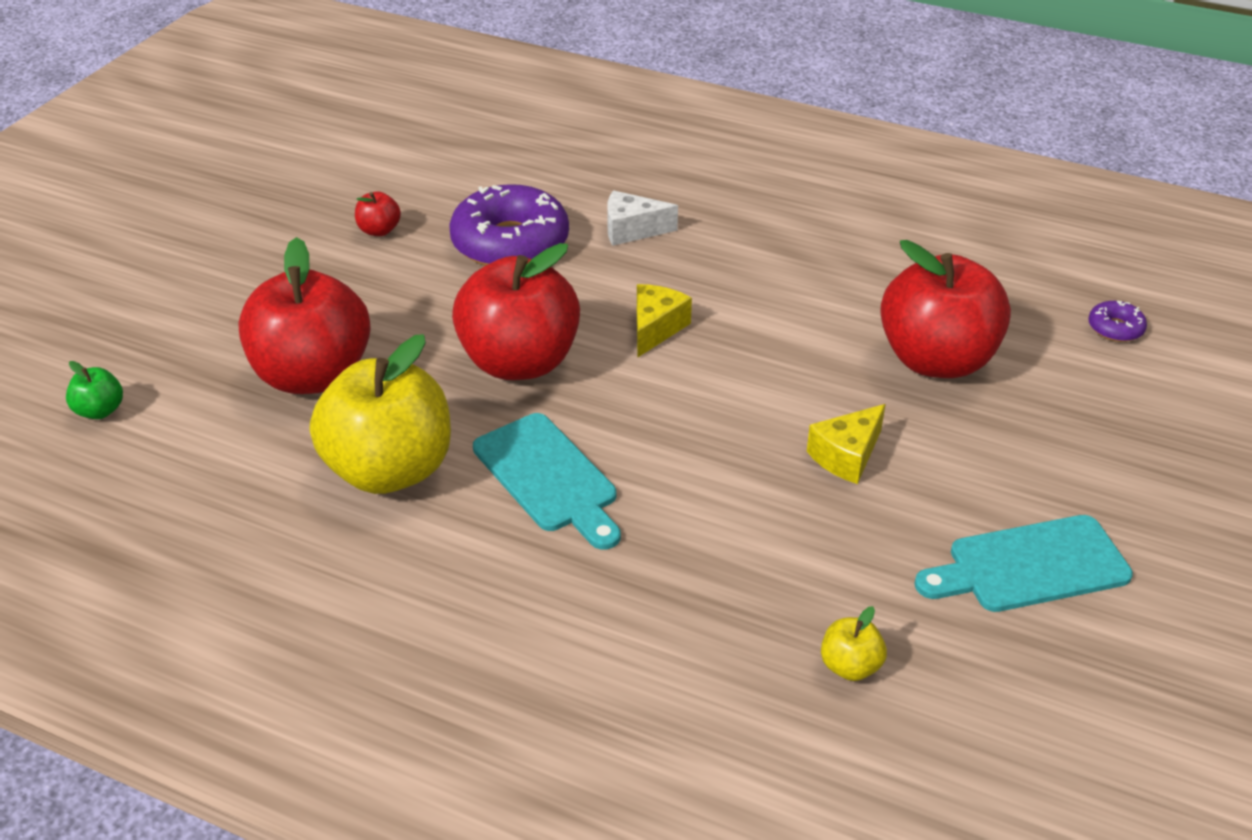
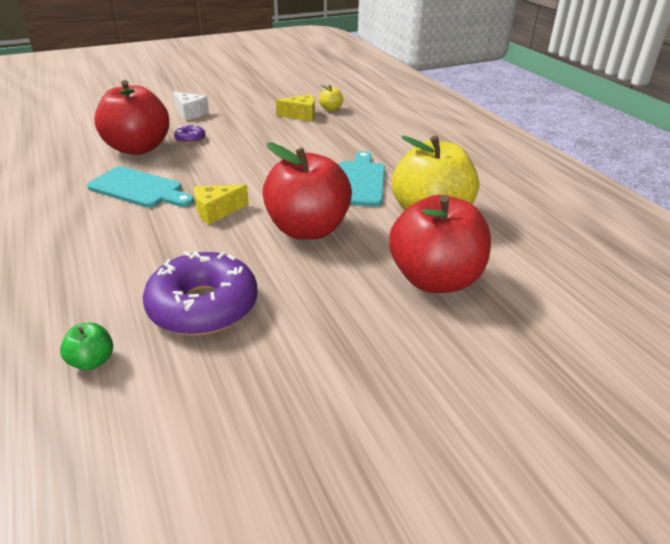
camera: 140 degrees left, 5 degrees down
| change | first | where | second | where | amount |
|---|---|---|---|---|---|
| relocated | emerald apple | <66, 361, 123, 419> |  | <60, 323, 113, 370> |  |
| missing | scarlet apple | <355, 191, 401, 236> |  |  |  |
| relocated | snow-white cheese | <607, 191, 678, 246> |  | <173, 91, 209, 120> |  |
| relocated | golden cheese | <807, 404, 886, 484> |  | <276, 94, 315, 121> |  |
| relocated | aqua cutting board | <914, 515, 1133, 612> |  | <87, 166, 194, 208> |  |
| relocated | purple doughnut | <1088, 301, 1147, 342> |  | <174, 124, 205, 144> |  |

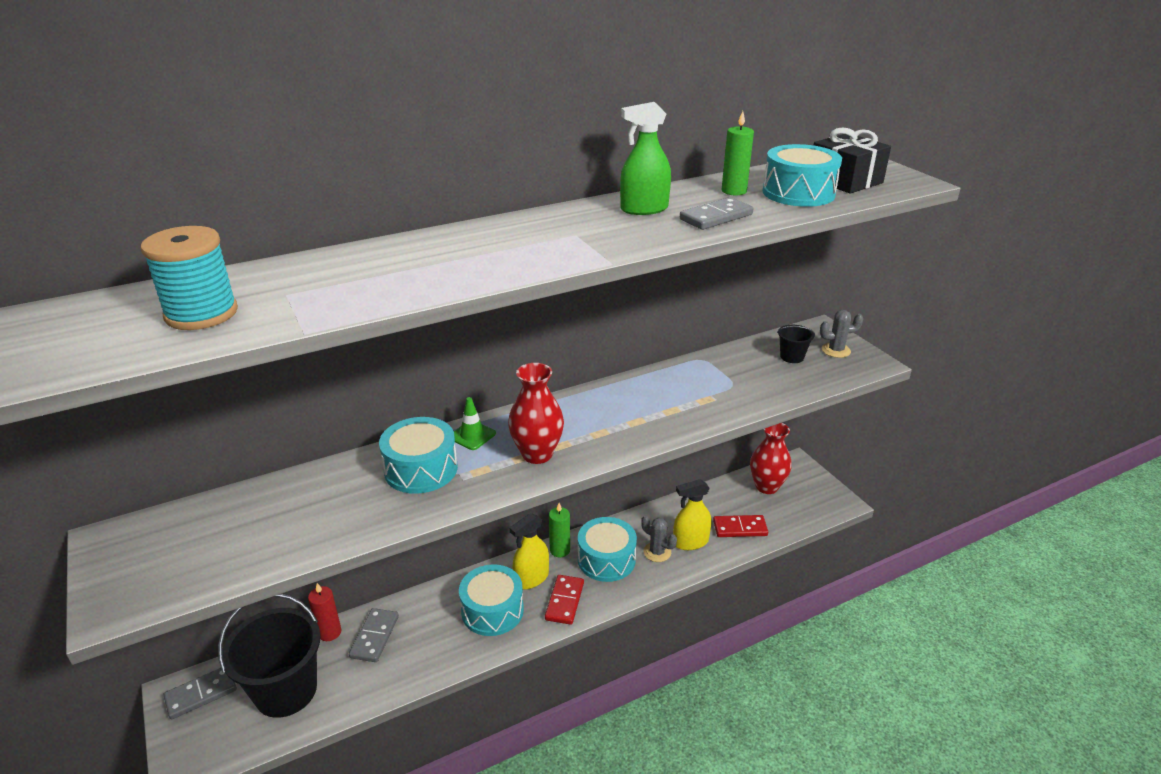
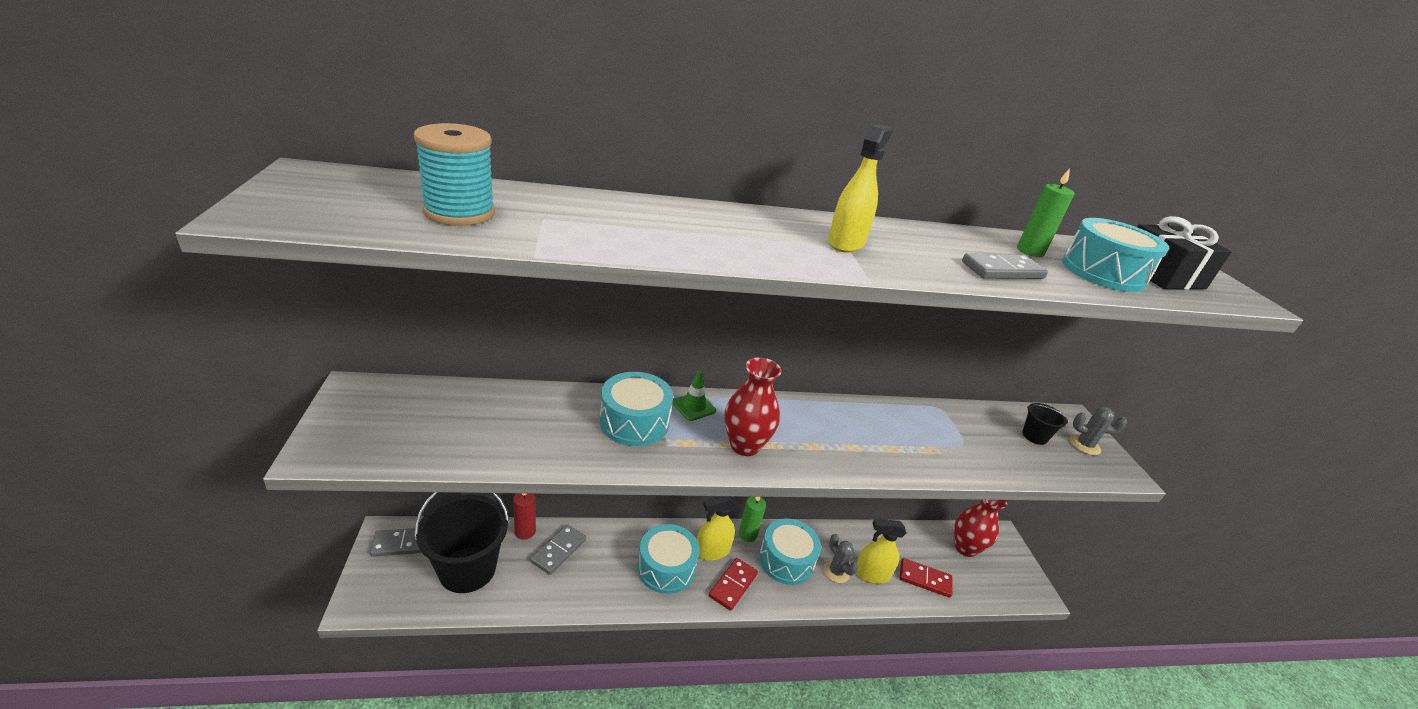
camera: 15 degrees right, 0 degrees up
| change | first | where | second | where | amount |
|---|---|---|---|---|---|
| missing | emerald sprayer | <620, 102, 671, 215> |  |  |  |
| appeared |  |  | golden sprayer | <828, 124, 893, 253> |  |

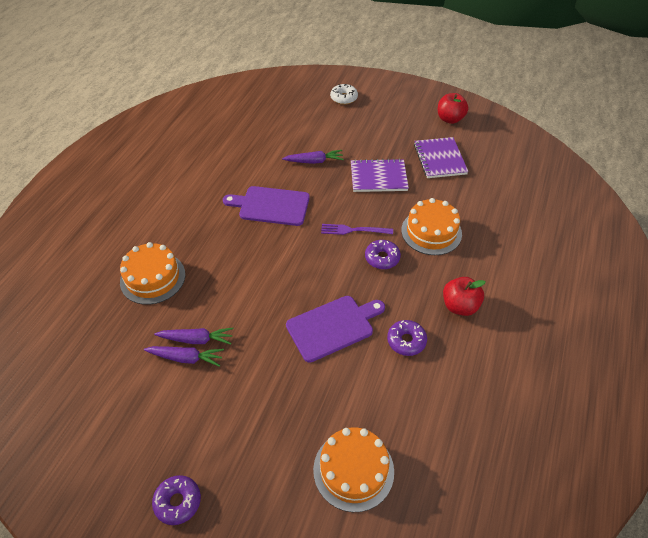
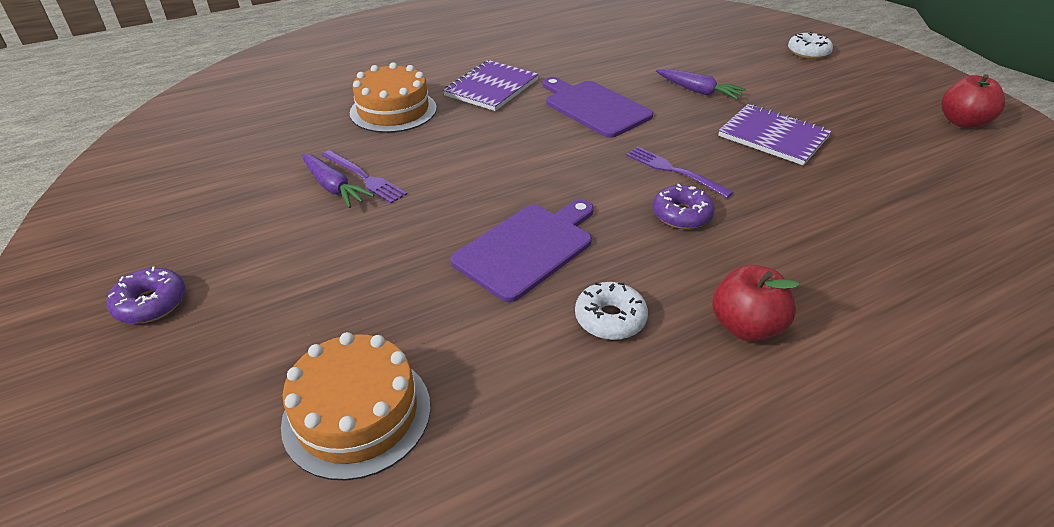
camera: 40 degrees right, 10 degrees down
| change | first | where | second | where | amount |
|---|---|---|---|---|---|
| exchanged | purple root vegetable | <154, 328, 233, 345> | purple fork | <321, 150, 407, 203> |  |
| spun | purple cutting board | <286, 296, 385, 363> |  | <451, 199, 594, 302> | 60 degrees counterclockwise |
| colour | purple doughnut | <387, 320, 427, 356> | snow-white doughnut | <575, 282, 648, 340> |  |
| missing | orange-coloured cake | <401, 198, 462, 255> |  |  |  |
| relocated | purple exercise book | <414, 137, 469, 178> |  | <443, 60, 539, 111> |  |

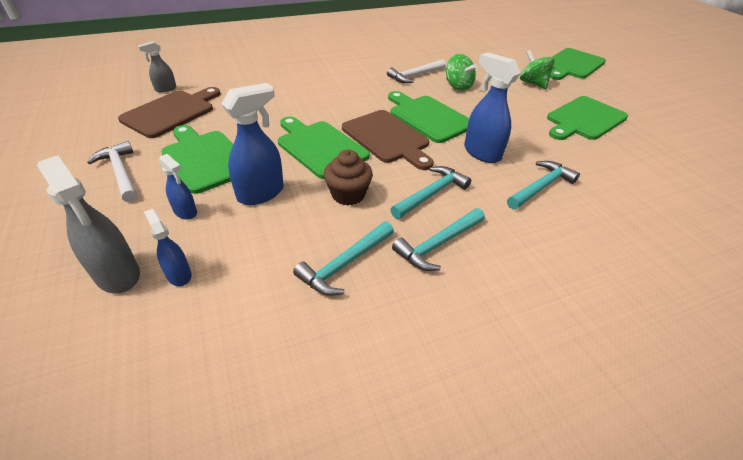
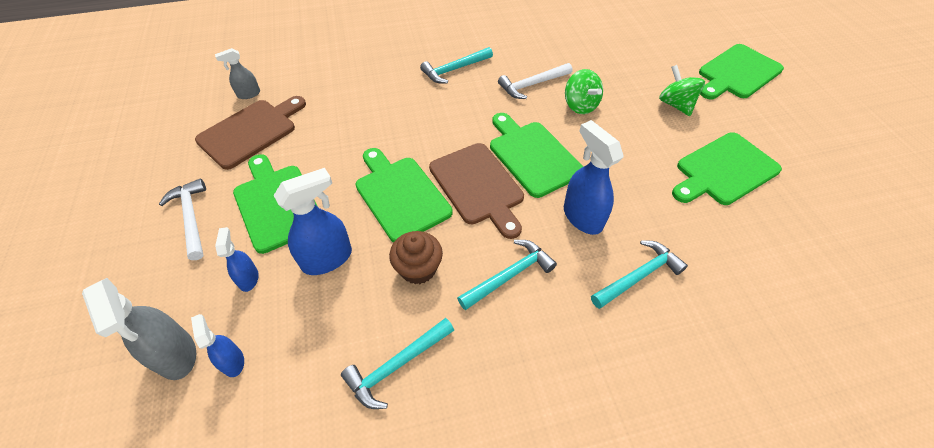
camera: 10 degrees right, 10 degrees up
| change | first | where | second | where | amount |
|---|---|---|---|---|---|
| spun | blue sprayer | <158, 154, 197, 220> |  | <215, 227, 259, 292> | 150 degrees counterclockwise |
| relocated | aqua claw hammer | <392, 208, 485, 271> |  | <420, 47, 493, 83> |  |

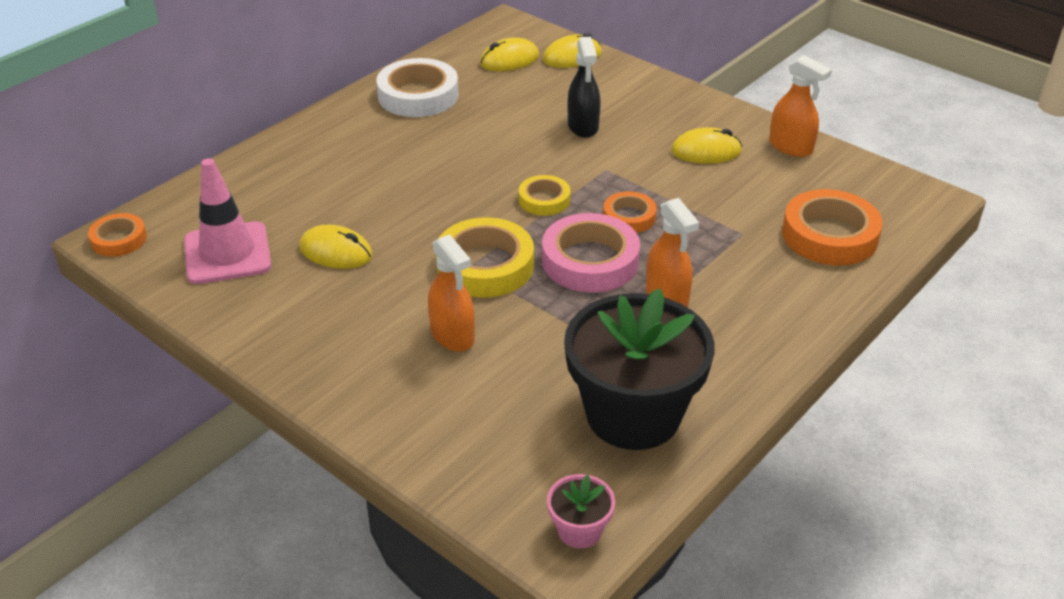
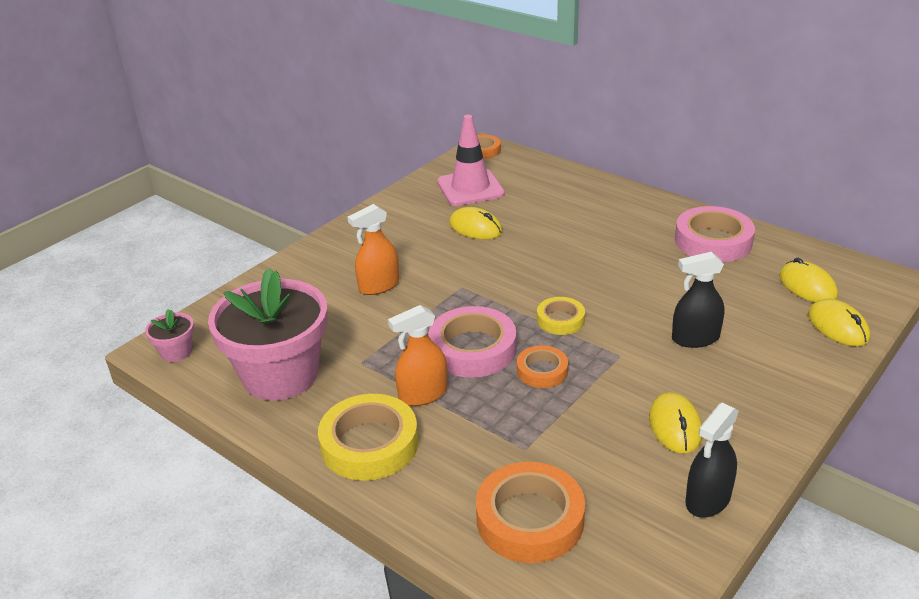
camera: 90 degrees right, 5 degrees down
| change | first | where | second | where | amount |
|---|---|---|---|---|---|
| spun | golden PC mouse | <299, 225, 373, 269> |  | <449, 207, 502, 240> | 75 degrees counterclockwise |
| colour | snow-white sticky tape | <376, 58, 459, 117> | rosy sticky tape | <675, 206, 755, 262> |  |
| relocated | golden sticky tape | <436, 217, 534, 298> |  | <318, 394, 418, 481> |  |
| colour | jet-black potted plant | <564, 288, 714, 450> | rosy potted plant | <208, 268, 328, 401> |  |
| colour | orange-coloured sprayer | <769, 55, 832, 157> | jet-black sprayer | <685, 403, 739, 518> |  |

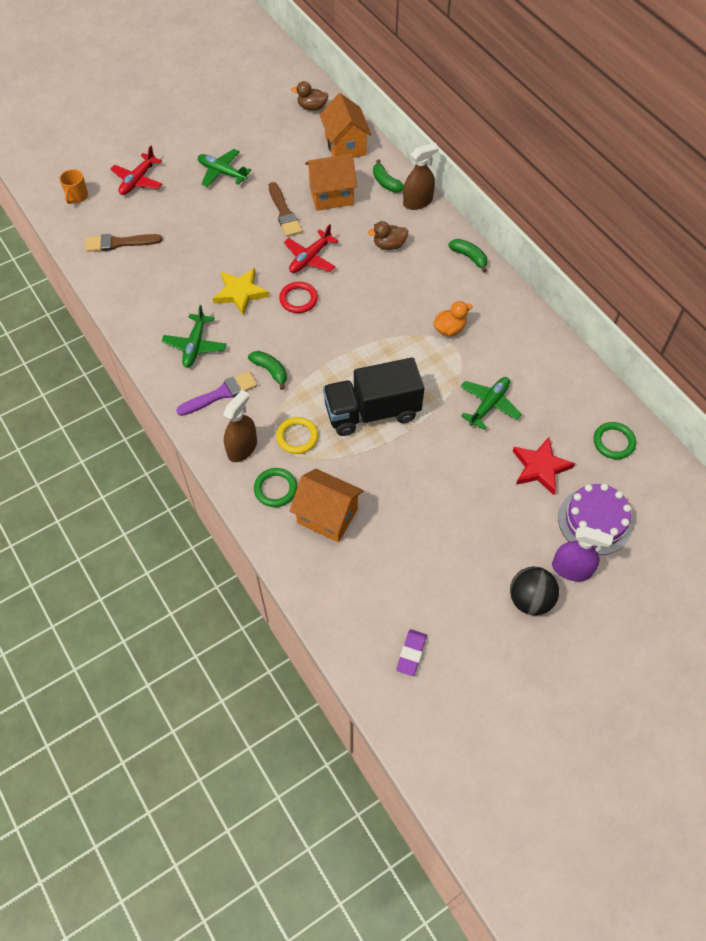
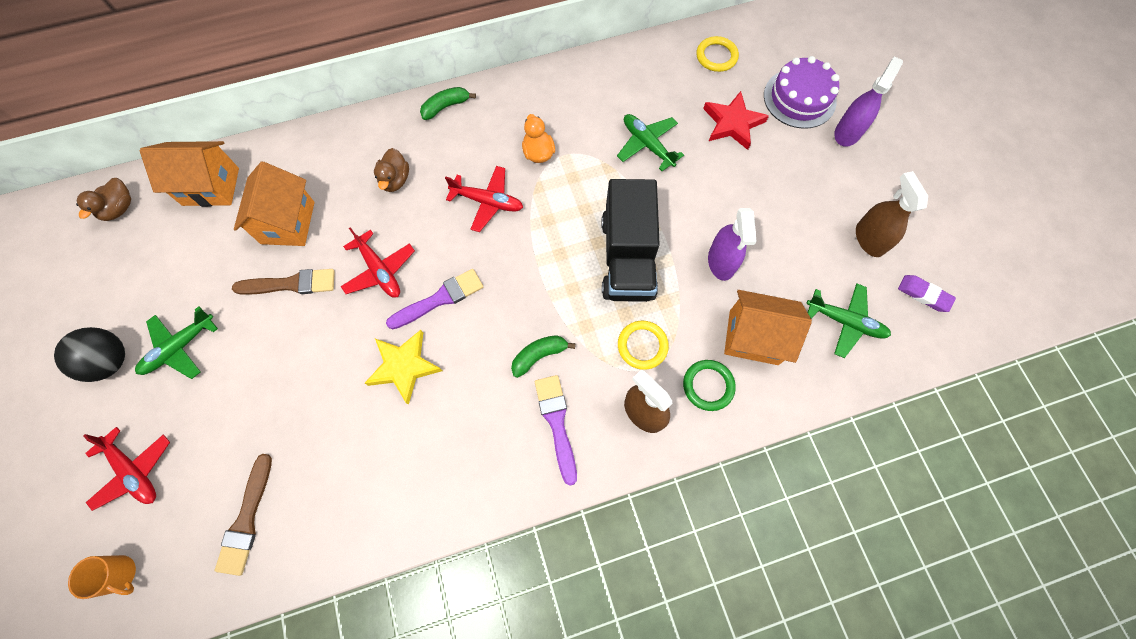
camera: 75 degrees left, 10 degrees up
| change | first | where | second | where | amount |
|---|---|---|---|---|---|
| relocated | emerald plane | <162, 305, 227, 368> |  | <806, 283, 891, 358> |  |
| exchanged | scarlet torus | <279, 282, 318, 313> | purple paint brush | <386, 269, 483, 329> |  |
| spun | orange-coloured cottage | <289, 468, 364, 542> |  | <724, 290, 812, 365> | 60 degrees clockwise |
| missing | emerald banana | <373, 160, 404, 193> |  |  |  |
| relocated | russet sprayer | <403, 143, 439, 210> |  | <856, 171, 928, 257> |  |
| relocated | jet-black sphere | <510, 567, 559, 616> |  | <54, 327, 125, 382> |  |
| colour | emerald torus | <594, 422, 636, 459> | golden torus | <696, 36, 739, 72> |  |
| appeared |  |  | scarlet plane | <445, 166, 523, 232> |  |
| appeared |  |  | purple sprayer | <708, 208, 757, 281> |  |

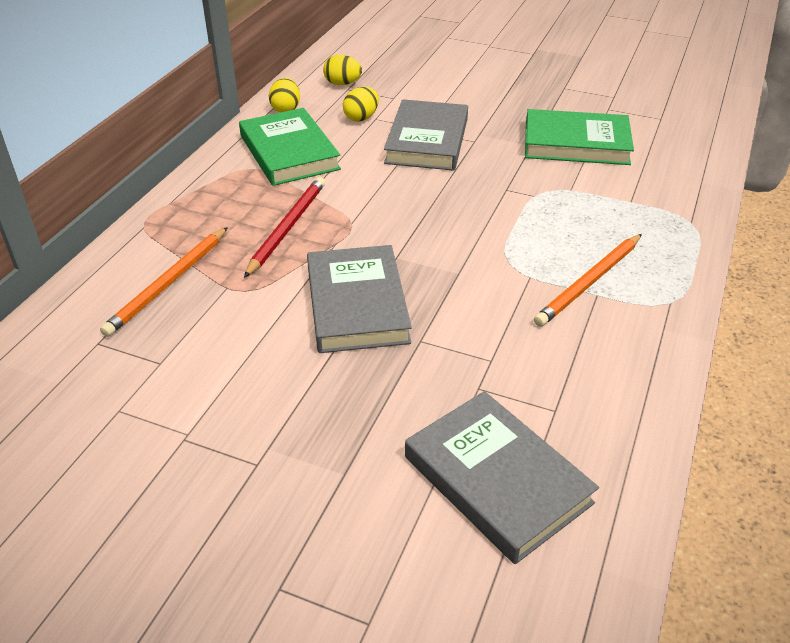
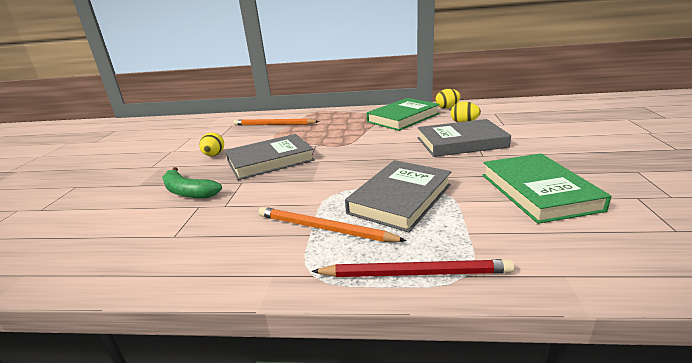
camera: 75 degrees right, 15 degrees down
| change | first | where | second | where | amount |
|---|---|---|---|---|---|
| relocated | scarlet lead pencil | <244, 177, 325, 278> |  | <311, 259, 514, 277> |  |
| relocated | golden egg shape | <323, 55, 362, 85> |  | <199, 133, 224, 156> |  |
| relocated | ash-grey hardcover | <405, 391, 599, 564> |  | <345, 160, 451, 232> |  |
| appeared |  |  | emerald banana | <162, 167, 222, 198> |  |

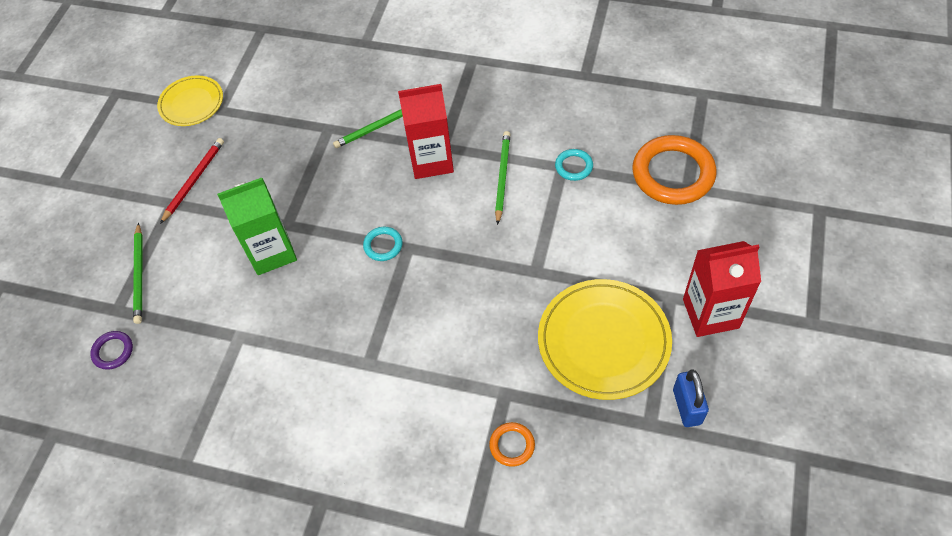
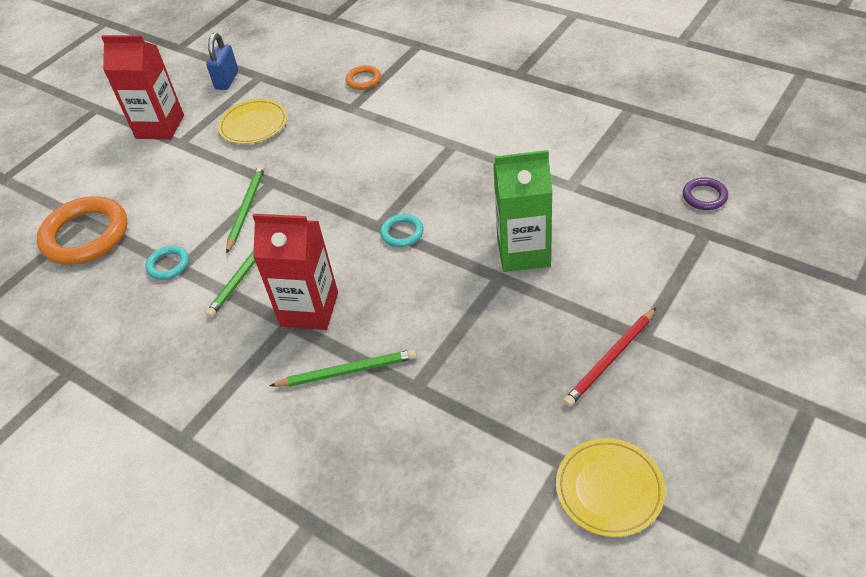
camera: 160 degrees left, 10 degrees down
| change | first | where | second | where | amount |
|---|---|---|---|---|---|
| relocated | emerald lead pencil | <133, 223, 143, 324> |  | <226, 164, 265, 254> |  |
| size | golden plate | <538, 279, 672, 400> |  | <218, 99, 287, 144> | x0.61 |

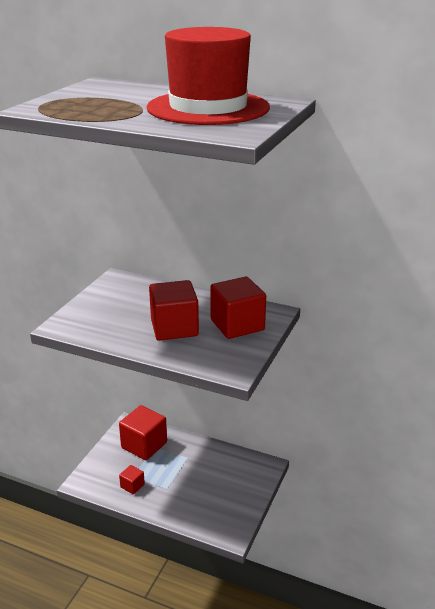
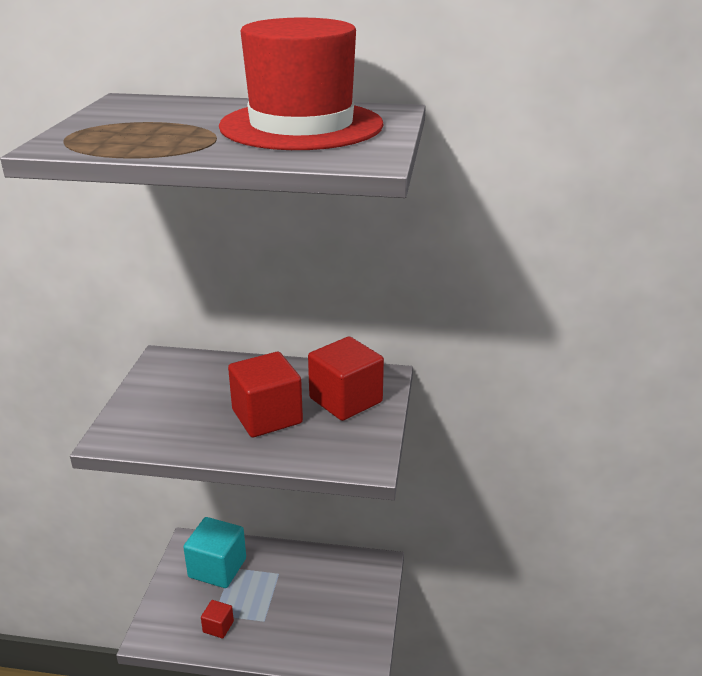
camera: 15 degrees left, 0 degrees up
| change | first | where | second | where | amount |
|---|---|---|---|---|---|
| colour | scarlet solid cube | <119, 405, 167, 460> | aqua solid cube | <183, 517, 246, 588> |  |

